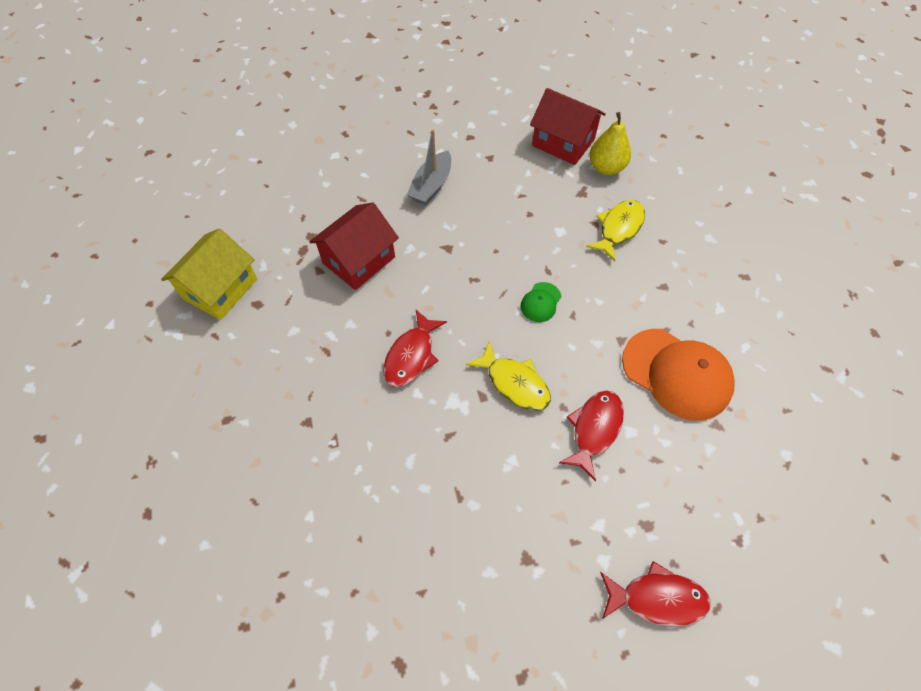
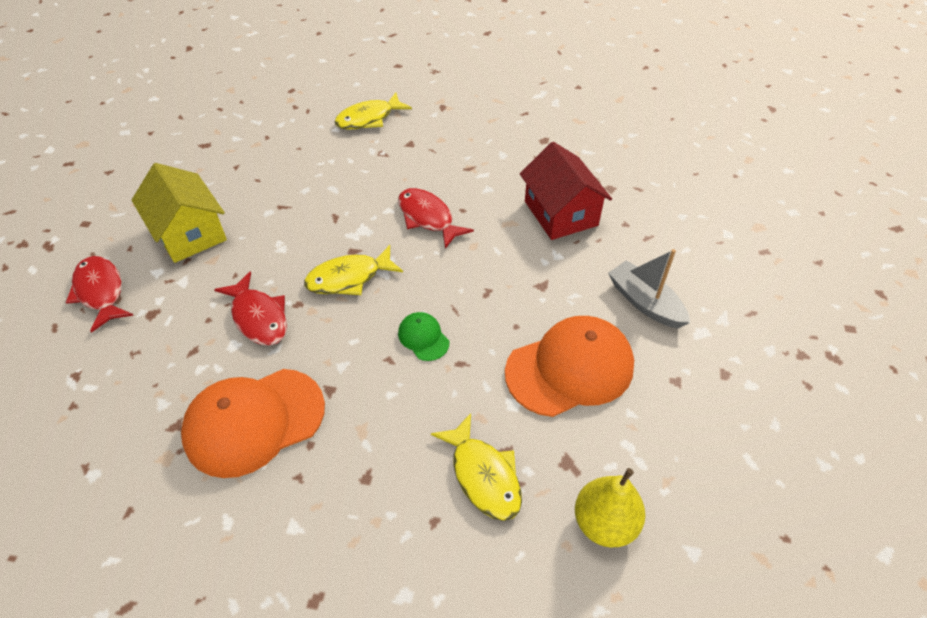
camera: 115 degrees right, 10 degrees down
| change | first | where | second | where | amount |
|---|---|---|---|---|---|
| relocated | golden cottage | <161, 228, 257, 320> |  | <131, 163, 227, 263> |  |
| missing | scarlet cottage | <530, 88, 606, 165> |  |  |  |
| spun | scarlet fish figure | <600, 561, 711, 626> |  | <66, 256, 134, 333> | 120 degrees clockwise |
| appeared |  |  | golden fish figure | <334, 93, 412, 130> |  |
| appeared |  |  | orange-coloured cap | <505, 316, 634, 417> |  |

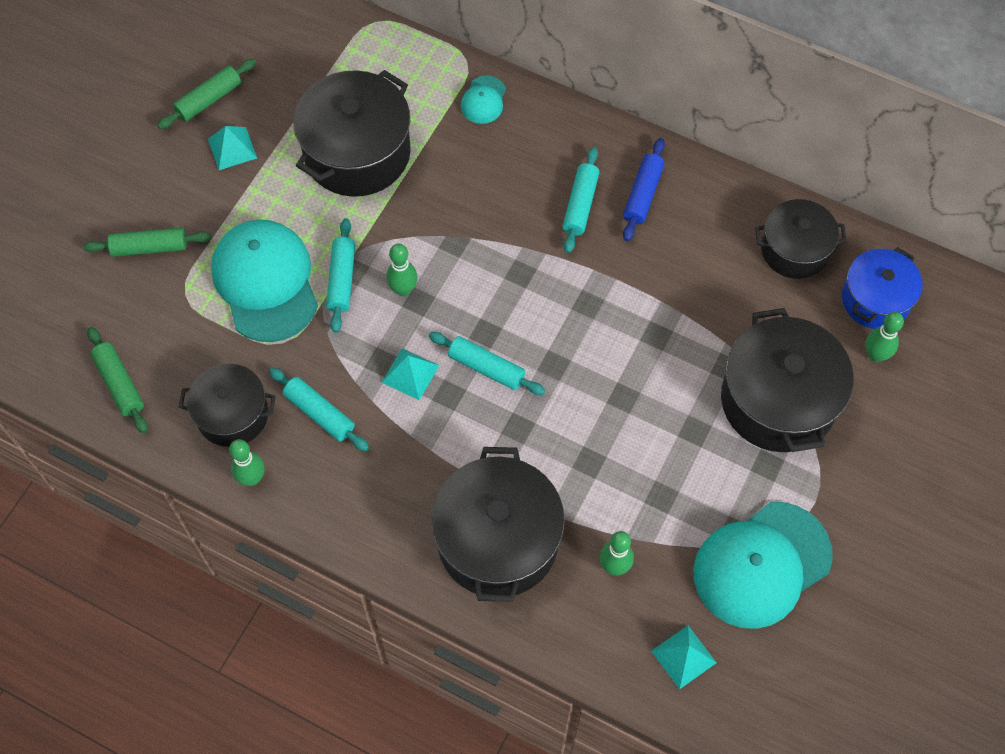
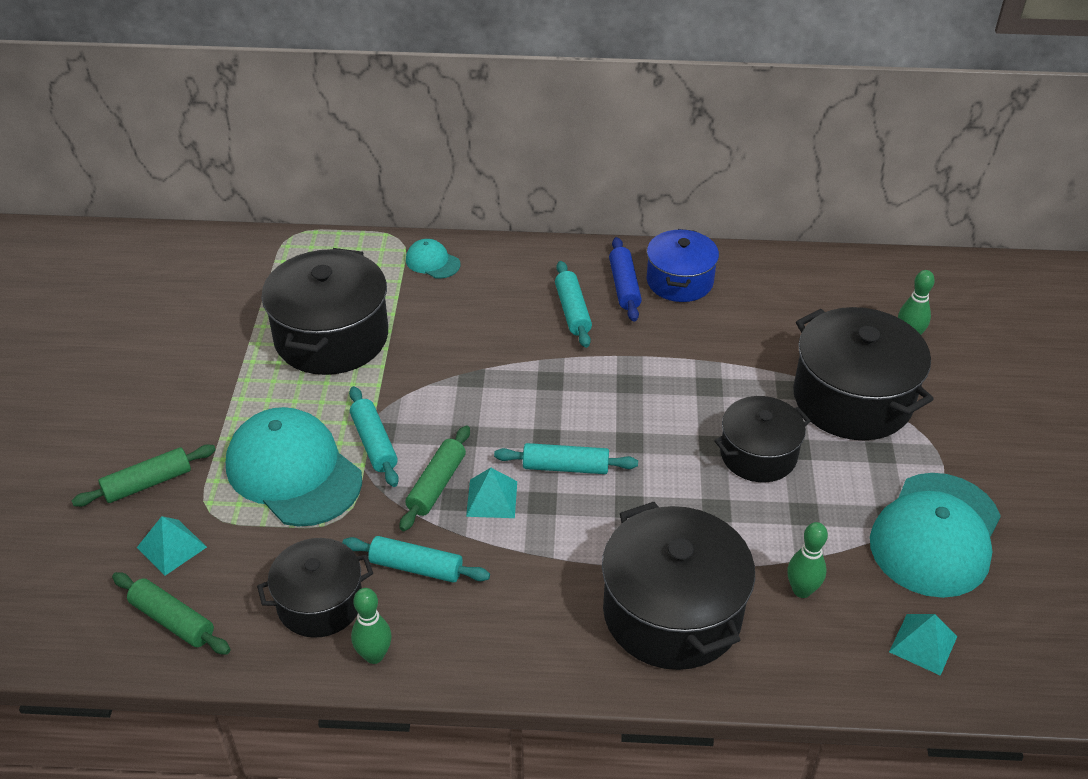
camera: 25 degrees left, 20 degrees down
| change | first | where | second | where | amount |
|---|---|---|---|---|---|
| relocated | emerald pastry roller | <157, 59, 256, 129> |  | <400, 425, 470, 531> |  |
| relocated | aqua solid pyramid | <208, 126, 257, 170> |  | <137, 516, 207, 576> |  |
| missing | emerald tenpin | <386, 244, 417, 296> |  |  |  |
| spun | aqua cap | <461, 75, 506, 124> |  | <406, 239, 460, 279> | 135 degrees clockwise |
| relocated | jet-black cooking pot | <755, 199, 847, 279> |  | <714, 396, 811, 482> |  |
| relocated | blue cooking pot | <842, 247, 923, 329> |  | <647, 229, 719, 302> |  |

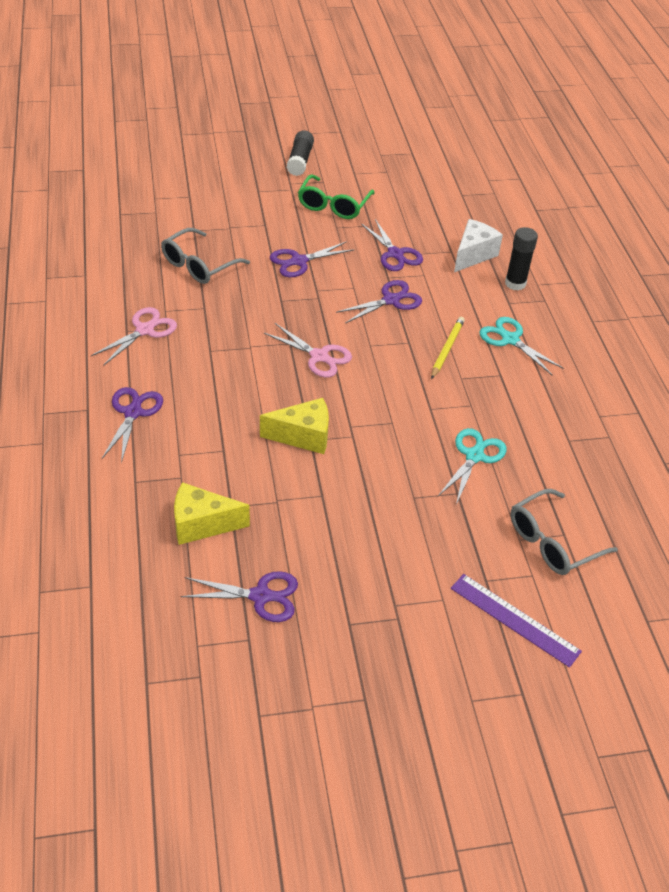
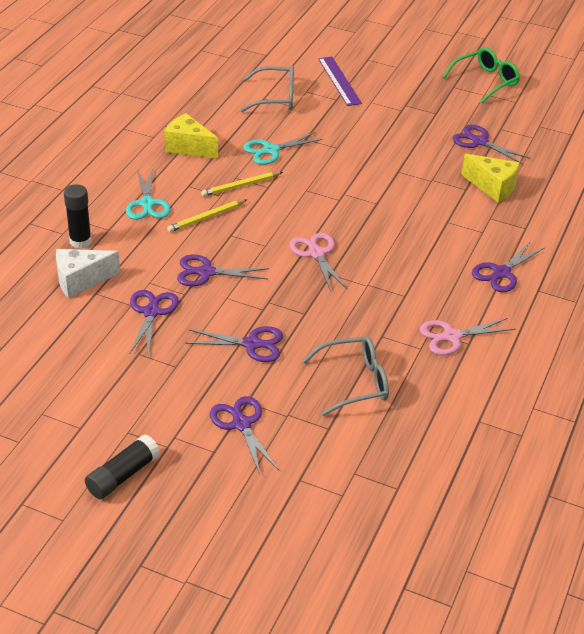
camera: 145 degrees left, 5 degrees down
| change | first | where | second | where | amount |
|---|---|---|---|---|---|
| relocated | golden cheese | <260, 398, 329, 454> |  | <164, 113, 218, 159> |  |
| relocated | emerald glasses | <298, 174, 375, 219> |  | <443, 47, 520, 103> |  |
| appeared |  |  | golden lead pencil | <201, 172, 283, 197> |  |
| appeared |  |  | purple shears | <210, 396, 279, 474> |  |

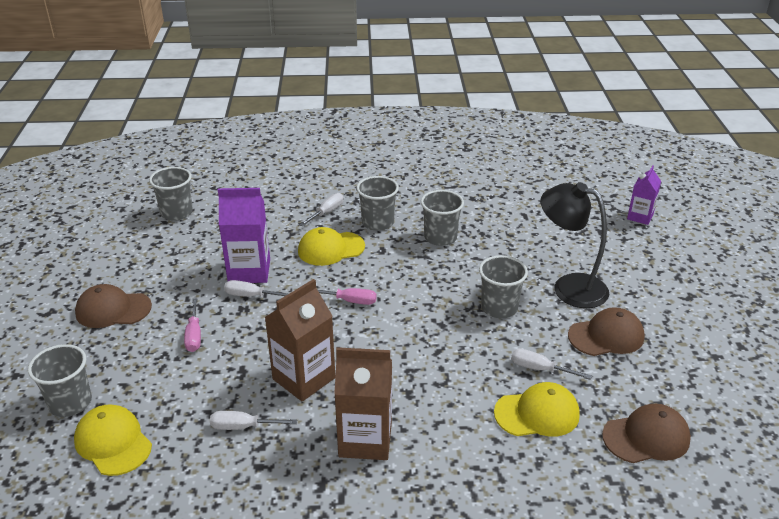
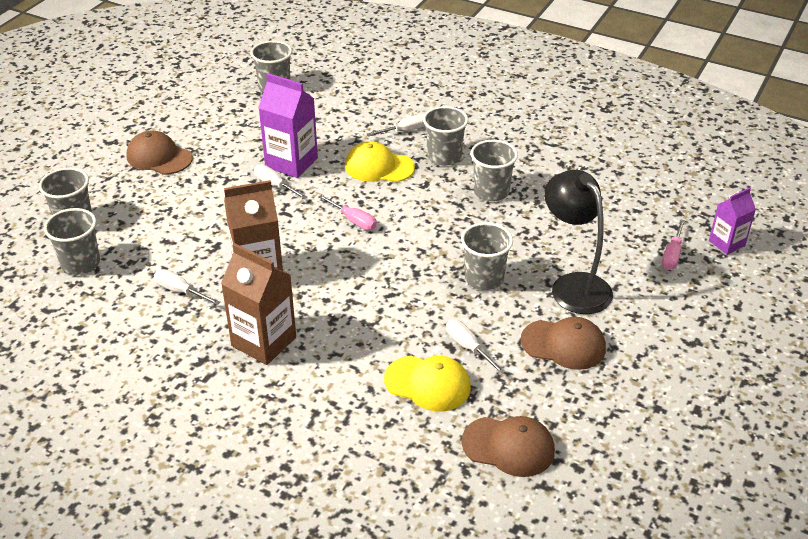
camera: 30 degrees right, 5 degrees up
| change | first | where | second | where | amount |
|---|---|---|---|---|---|
| exchanged | golden cap | <74, 404, 152, 476> | ash-grey tumbler | <44, 208, 100, 275> |  |
| relocated | rosy hand screwdriver | <184, 298, 201, 352> |  | <662, 219, 685, 270> |  |

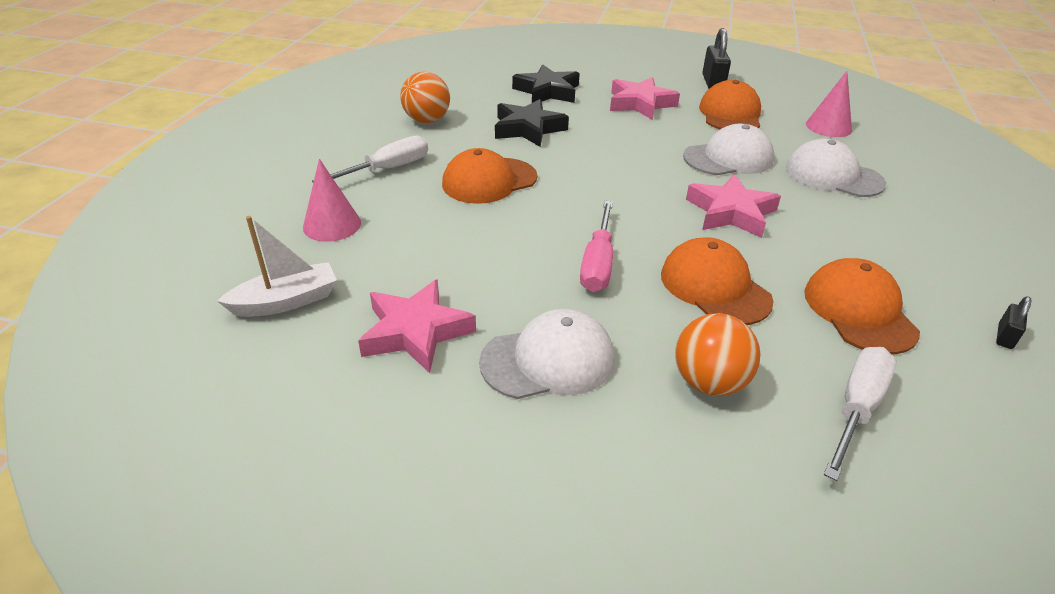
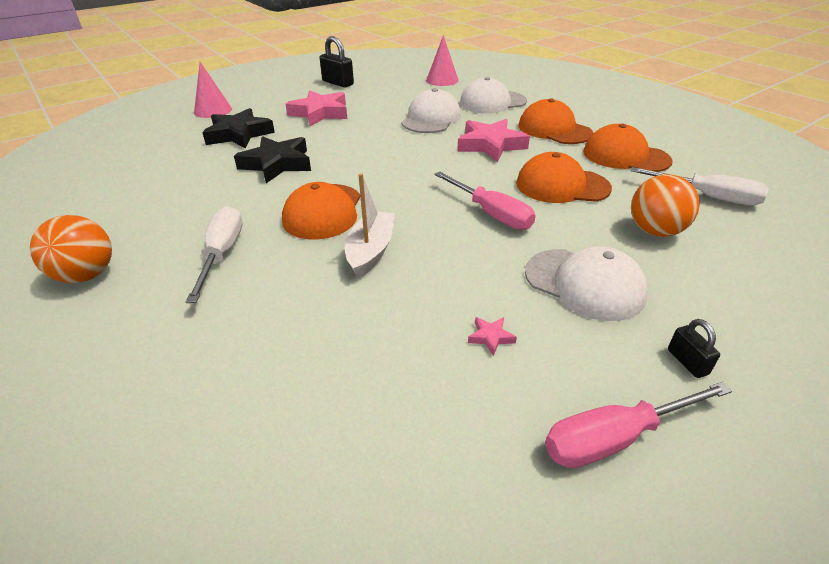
camera: 50 degrees left, 0 degrees up
| change | first | where | second | where | amount |
|---|---|---|---|---|---|
| relocated | snow-white boat | <217, 216, 337, 317> |  | <345, 173, 395, 278> |  |
| relocated | rosy cone | <303, 159, 361, 242> |  | <194, 62, 232, 118> |  |
| size | rosy five-pointed star | <358, 279, 476, 373> |  | <468, 317, 517, 356> | x0.40 |
| relocated | orange-coloured sphere | <400, 72, 450, 123> |  | <30, 215, 112, 283> |  |
| spun | snow-white cap | <479, 309, 614, 399> |  | <525, 247, 648, 321> | 105 degrees clockwise |
| relocated | orange-coloured cap | <699, 80, 761, 129> |  | <519, 98, 593, 144> |  |
| spun | snow-white hand screwdriver | <824, 347, 897, 481> |  | <630, 167, 769, 206> | 135 degrees clockwise |
| relocated | jet-black lock | <996, 297, 1032, 349> |  | <668, 319, 720, 378> |  |
| appeared |  |  | rosy hand screwdriver | <545, 382, 732, 468> |  |

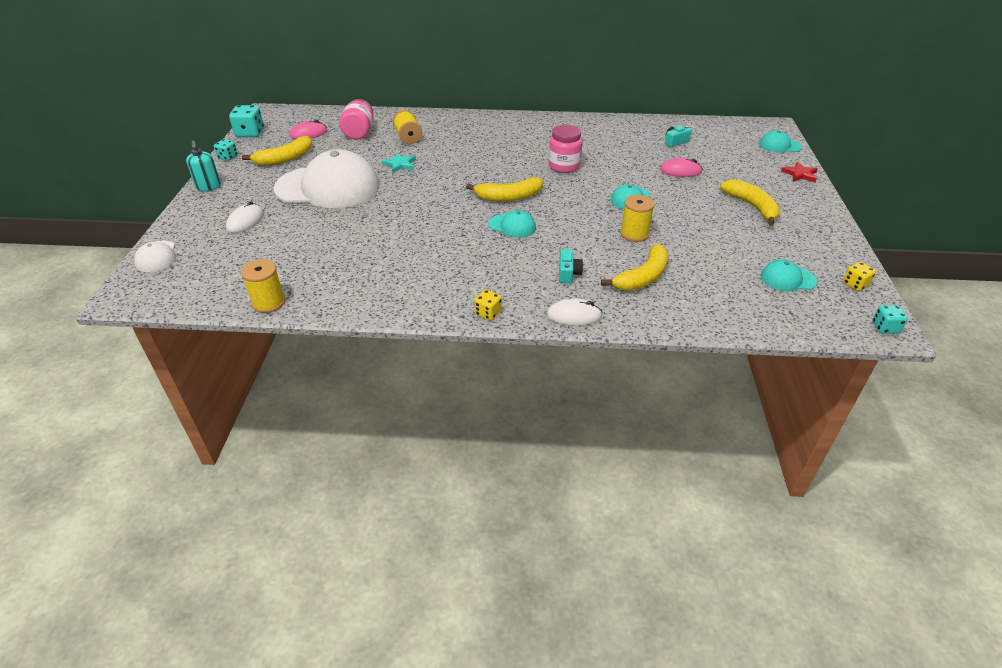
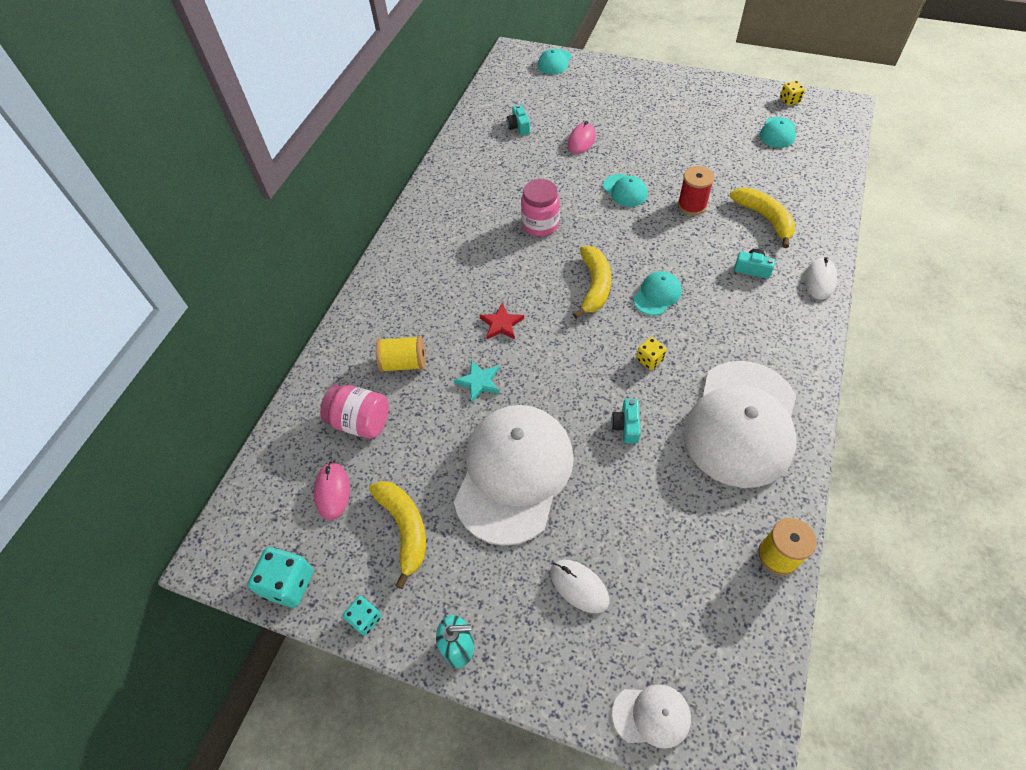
camera: 70 degrees left, 15 degrees up
| change | first | where | second | where | amount |
|---|---|---|---|---|---|
| relocated | golden die | <474, 289, 502, 320> |  | <636, 337, 667, 370> |  |
| colour | golden spool | <620, 195, 655, 242> | scarlet spool | <678, 166, 715, 215> |  |
| missing | golden banana | <720, 179, 780, 226> |  |  |  |
| relocated | scarlet five-pointed star | <781, 162, 818, 182> |  | <479, 302, 524, 340> |  |
| missing | aqua die | <872, 305, 908, 334> |  |  |  |
| appeared |  |  | aqua photo camera | <611, 399, 641, 444> |  |
| appeared |  |  | snow-white cap | <684, 361, 797, 488> |  |

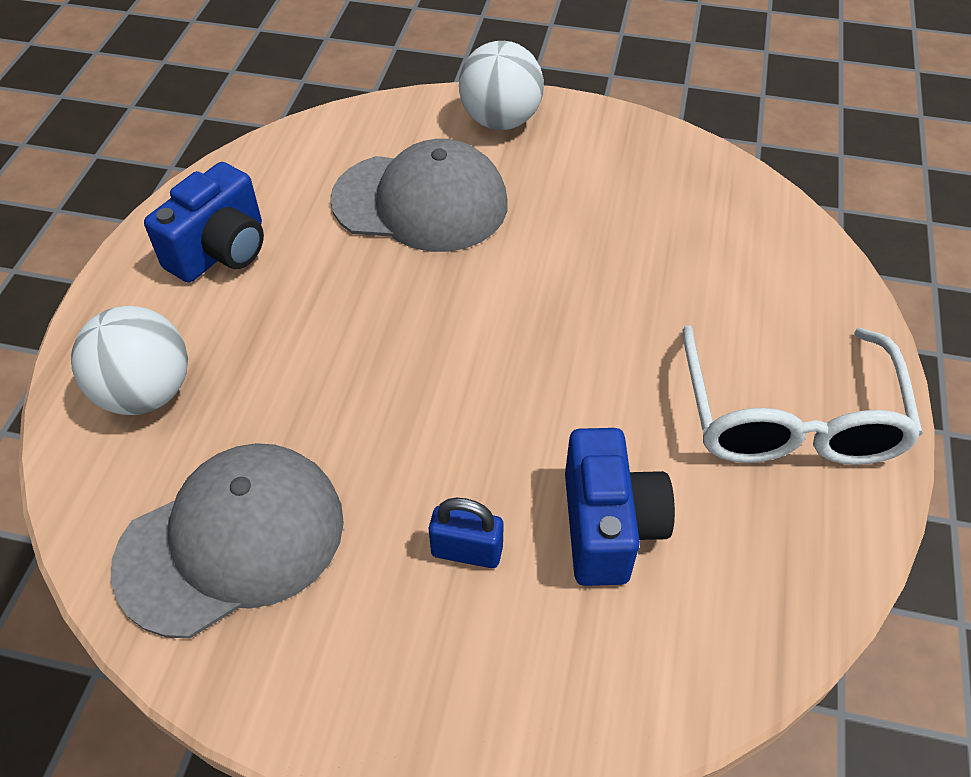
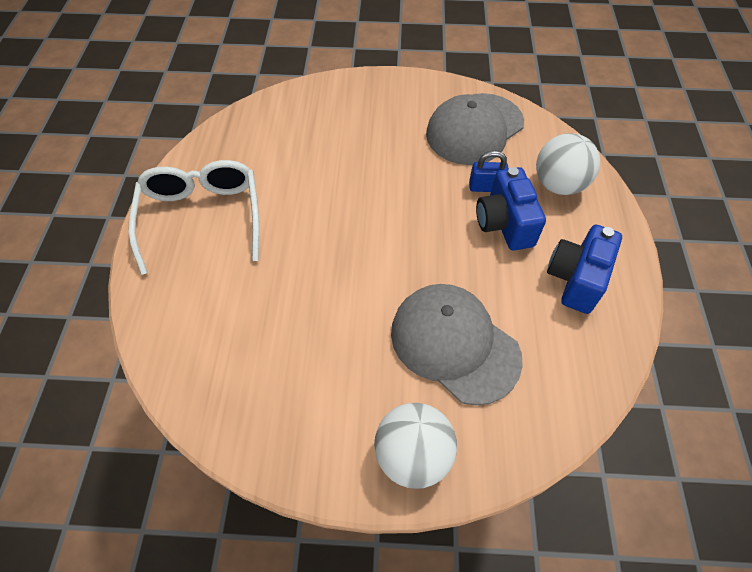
camera: 170 degrees right, 5 degrees up
| change | first | where | second | where | amount |
|---|---|---|---|---|---|
| spun | ash-grey cap | <330, 139, 507, 252> |  | <391, 284, 523, 406> | 45 degrees clockwise |
| relocated | blue lock | <429, 498, 504, 568> |  | <469, 150, 508, 192> |  |
| relocated | blue photo camera | <565, 428, 675, 586> |  | <476, 167, 546, 250> |  |

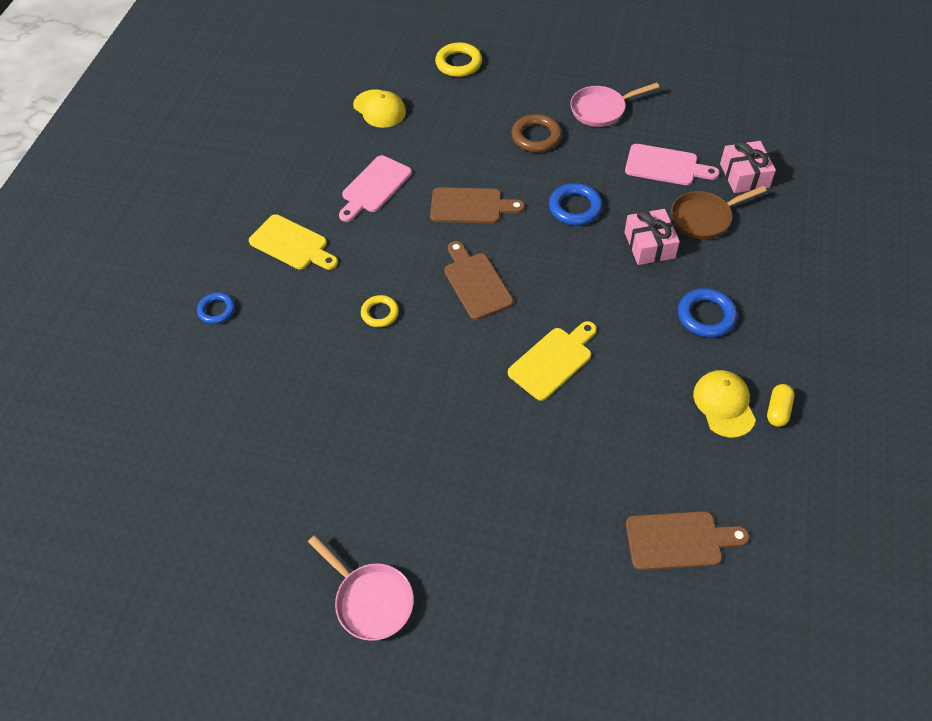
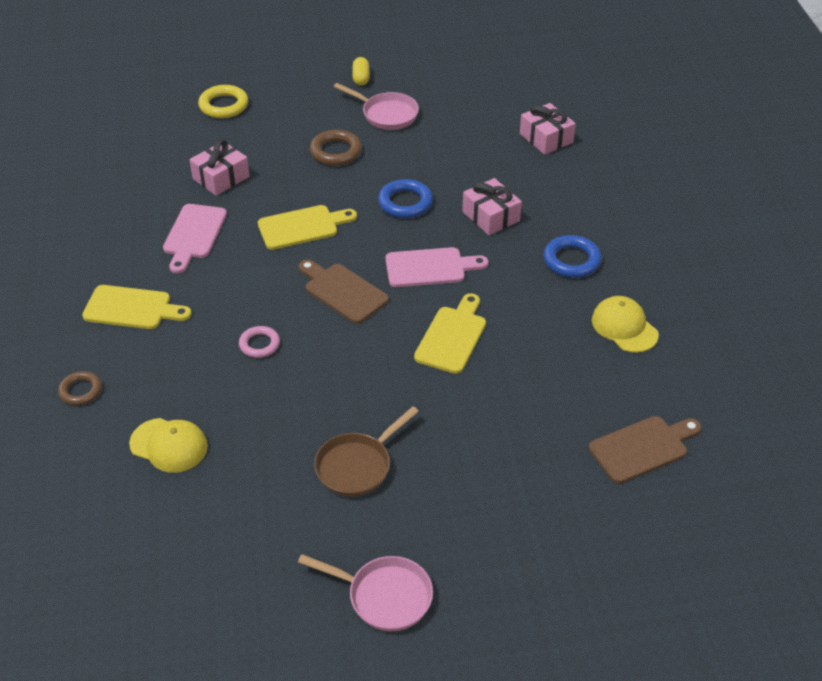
camera: 25 degrees left, 10 degrees down
| change | first | where | second | where | amount |
|---|---|---|---|---|---|
| colour | blue torus | <197, 292, 235, 324> | russet torus | <58, 371, 102, 405> |  |
| relocated | golden cap | <353, 89, 406, 128> |  | <129, 418, 208, 473> |  |
| colour | golden torus | <361, 295, 399, 327> | rosy torus | <239, 326, 280, 358> |  |
| colour | russet cutting board | <430, 187, 525, 224> | golden cutting board | <258, 205, 357, 250> |  |
| spun | rosy skillet | <570, 82, 659, 127> |  | <334, 83, 419, 130> | 105 degrees counterclockwise |
| relocated | rosy cutting board | <625, 144, 719, 185> |  | <386, 247, 488, 287> |  |
| relocated | russet skillet | <671, 186, 767, 239> |  | <314, 406, 419, 497> |  |
| relocated | golden capsule | <767, 384, 795, 427> |  | <353, 57, 369, 85> |  |
| appeared |  |  | rosy wrapped gift | <189, 139, 250, 196> |  |

